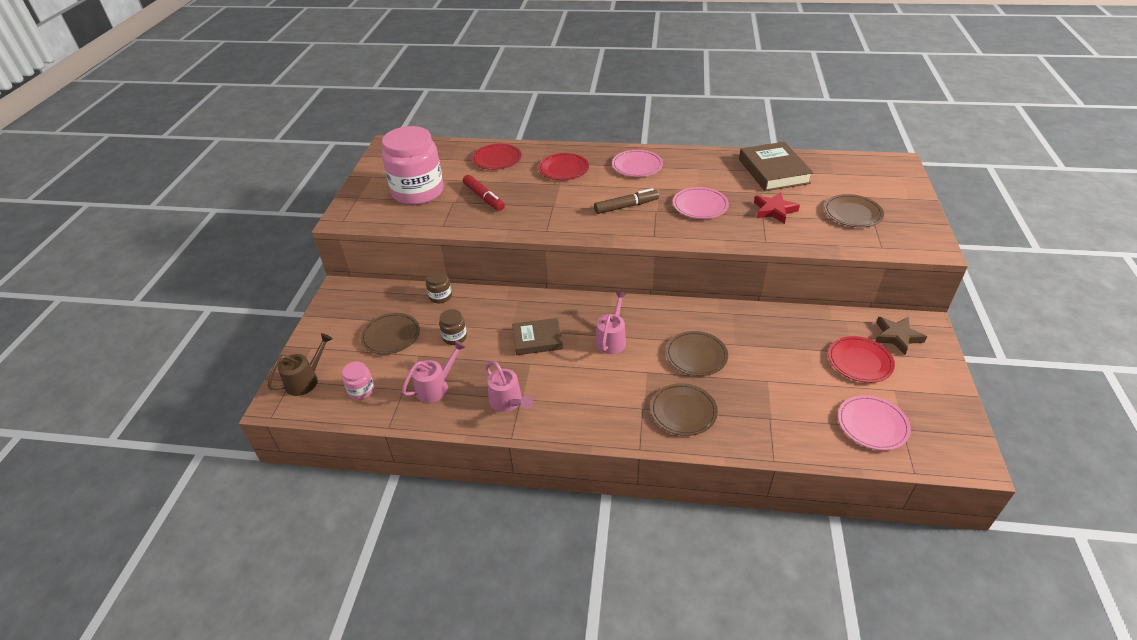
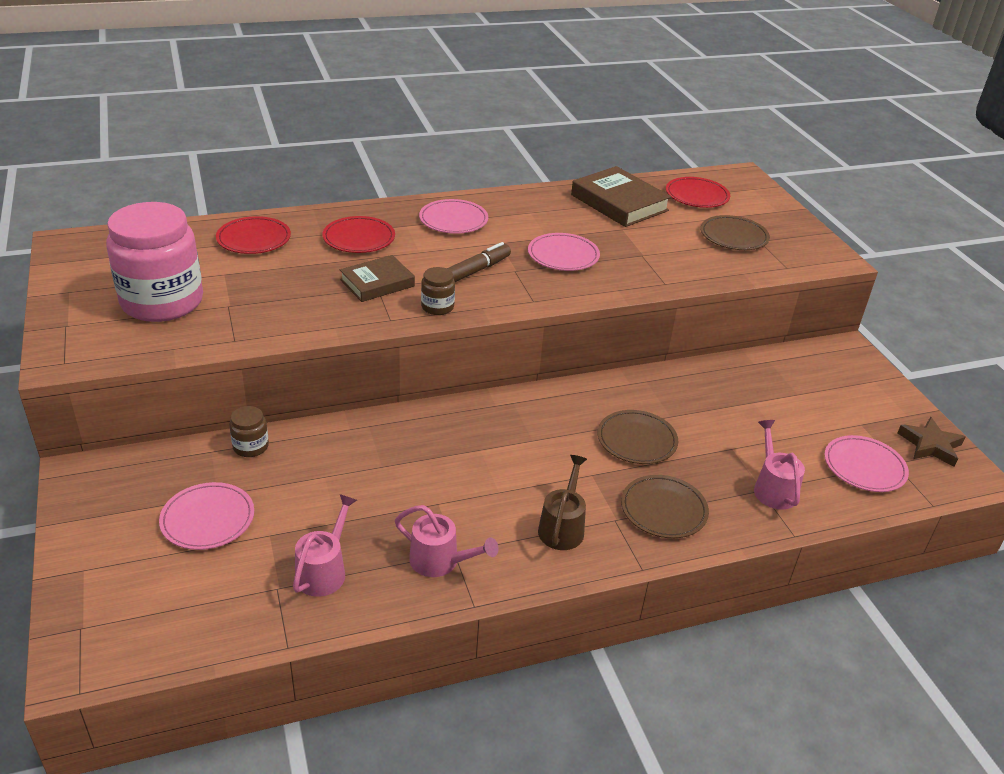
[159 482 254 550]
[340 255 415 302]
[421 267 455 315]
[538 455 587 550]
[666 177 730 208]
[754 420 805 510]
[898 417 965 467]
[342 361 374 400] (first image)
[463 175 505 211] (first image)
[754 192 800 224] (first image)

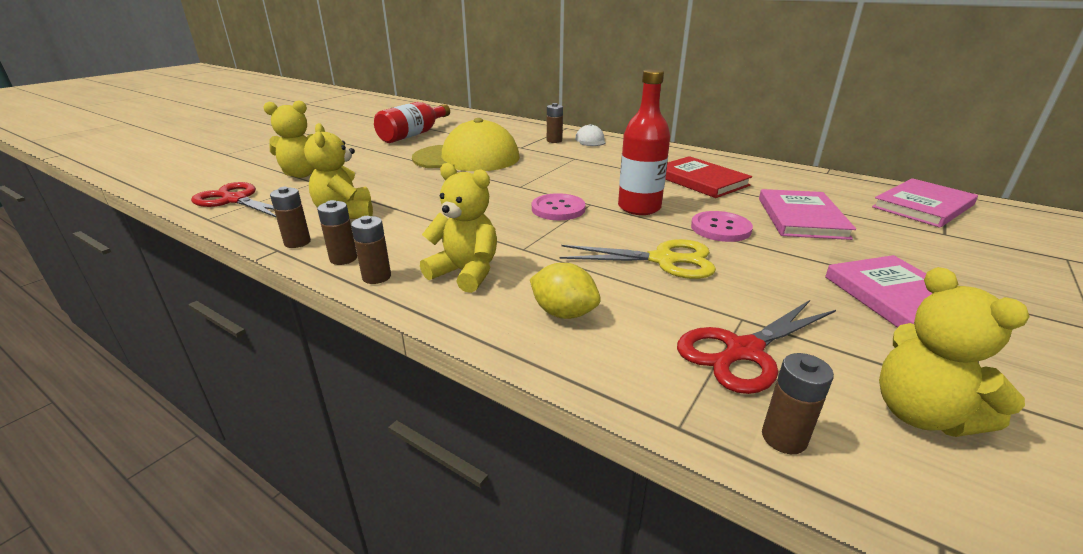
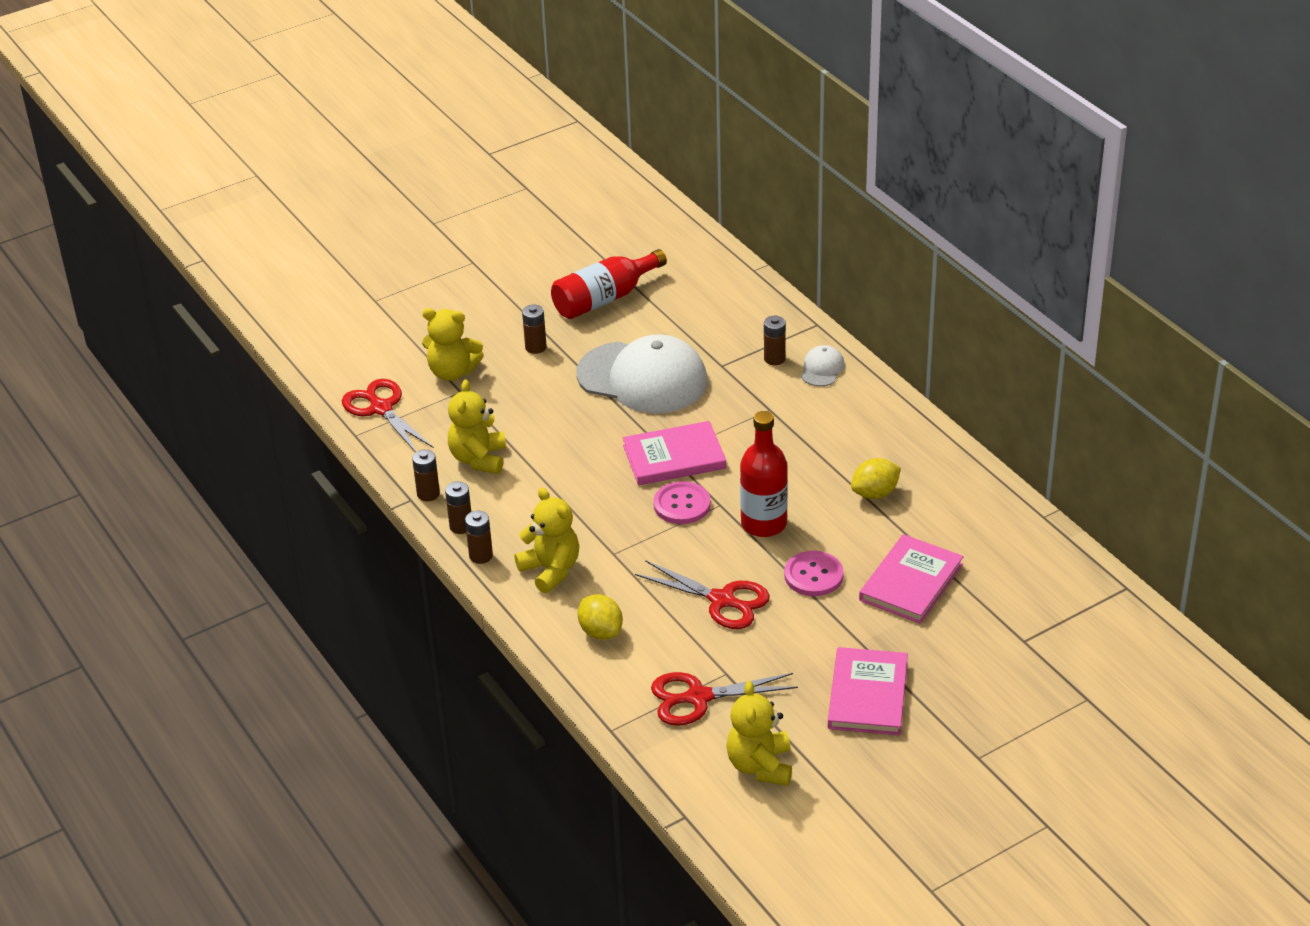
[522 305 547 354]
[576 335 707 413]
[623 421 726 485]
[635 560 770 629]
[851 458 901 499]

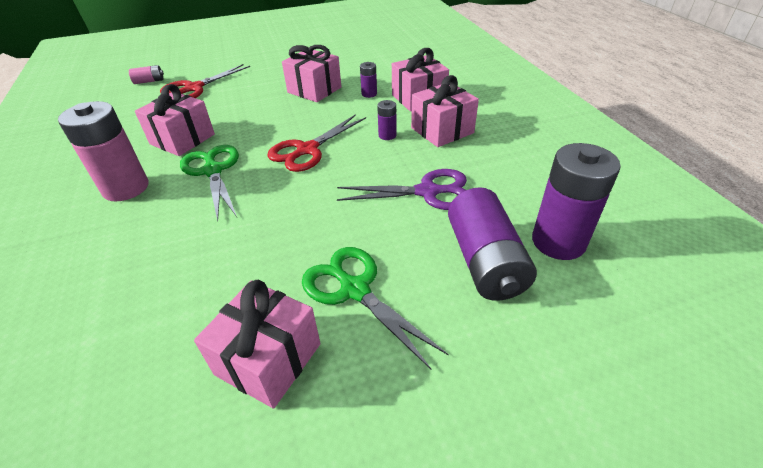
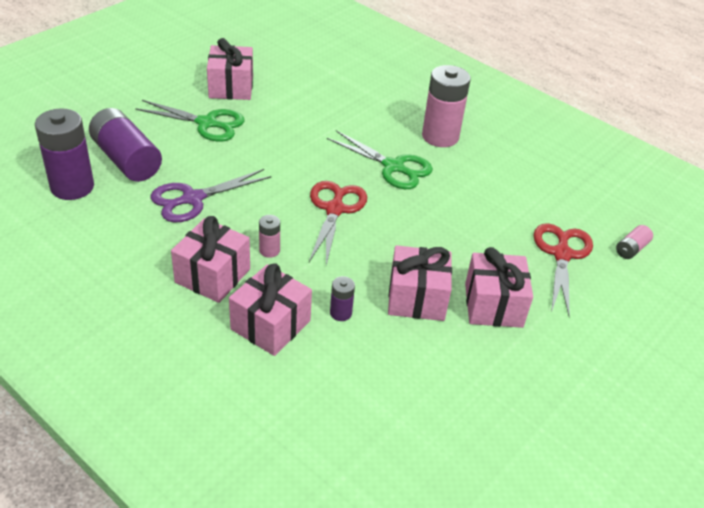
[259 215 280 258]
[465 247 533 328]

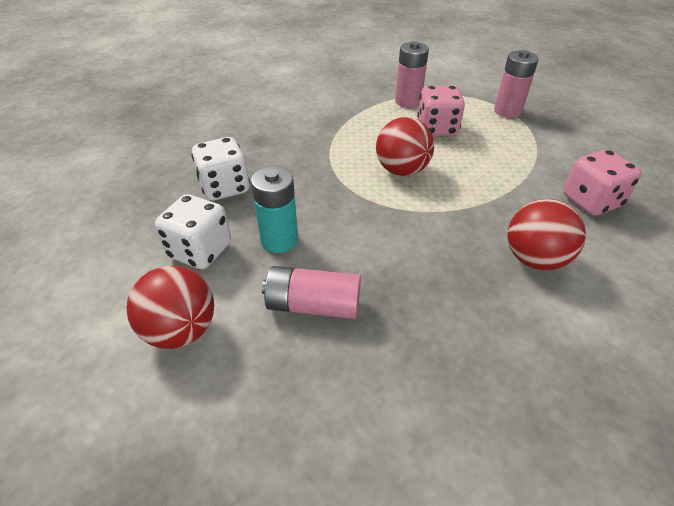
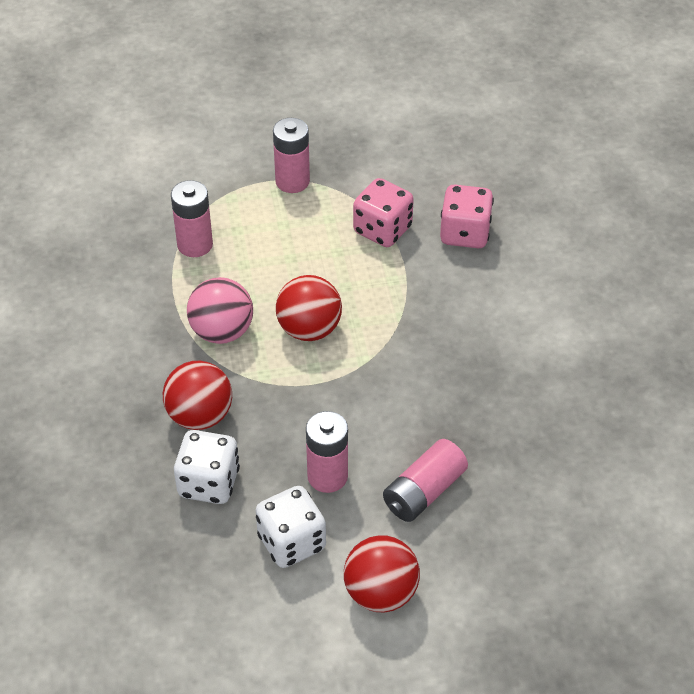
[163 361 232 430]
[187 277 253 344]
[306 411 348 493]
[353 178 414 247]

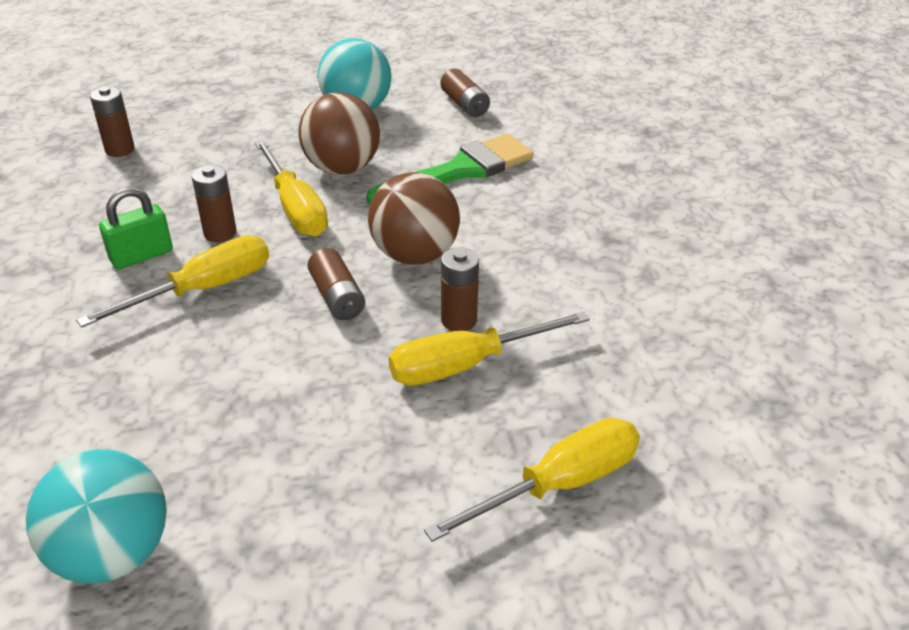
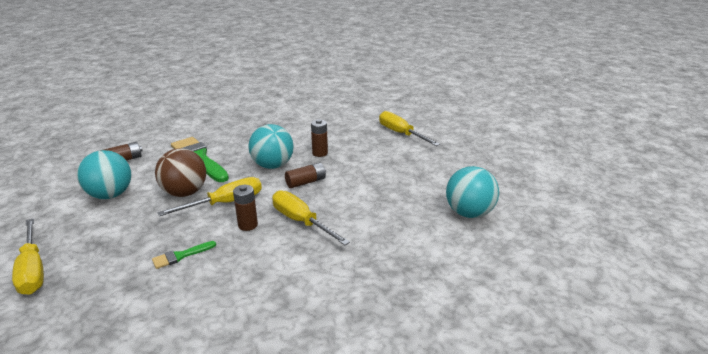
[12 218 44 295]
[152 241 216 269]
[249 124 294 169]
[90 86 135 157] (first image)
[99 187 173 269] (first image)

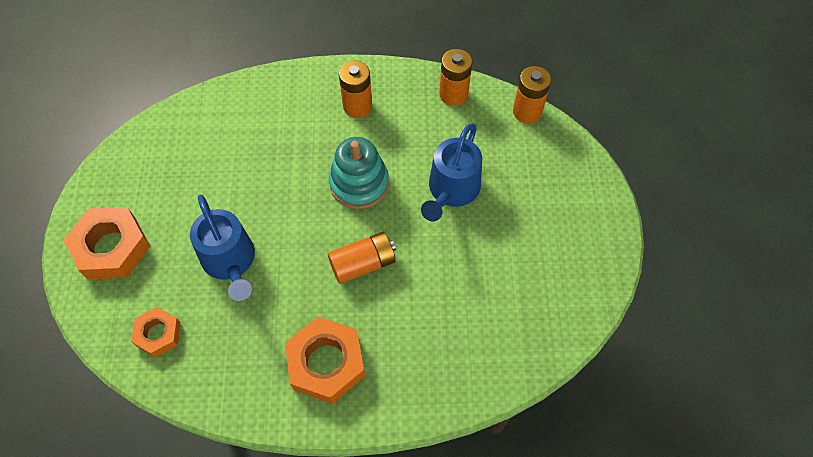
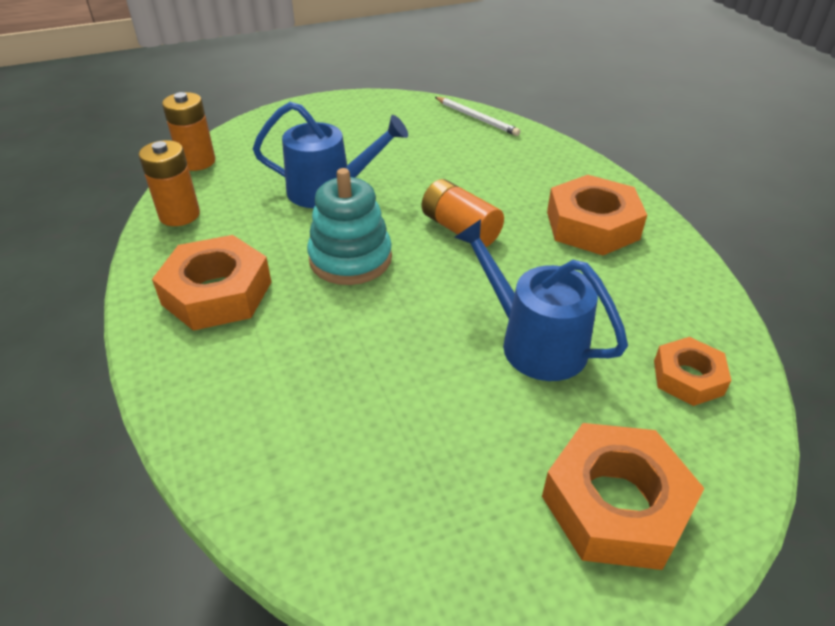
[152 235 271 331]
[435 97 520 136]
[454 219 628 381]

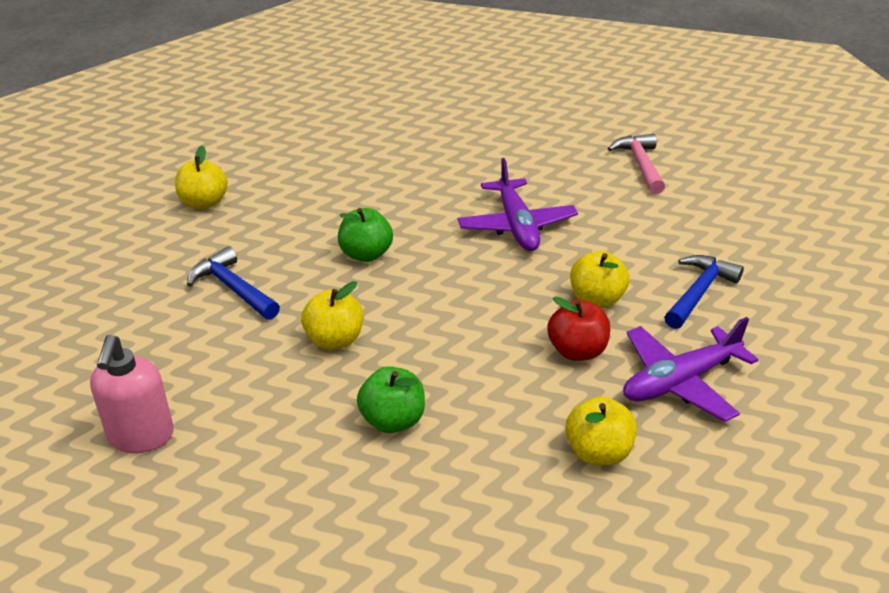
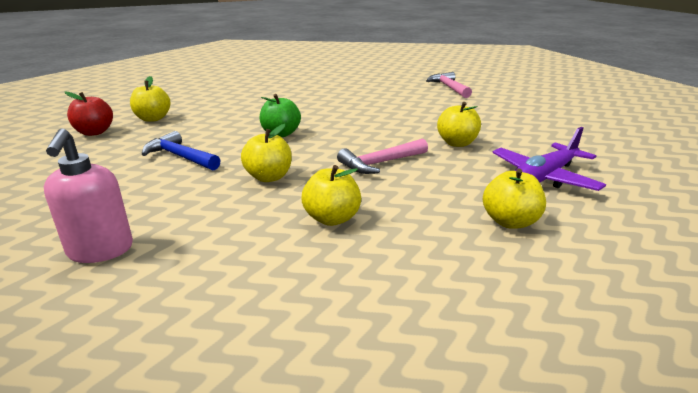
[65 92 113 136]
[301 165 361 226]
[337 138 428 174]
[458 158 578 251] (first image)
[664 255 744 329] (first image)

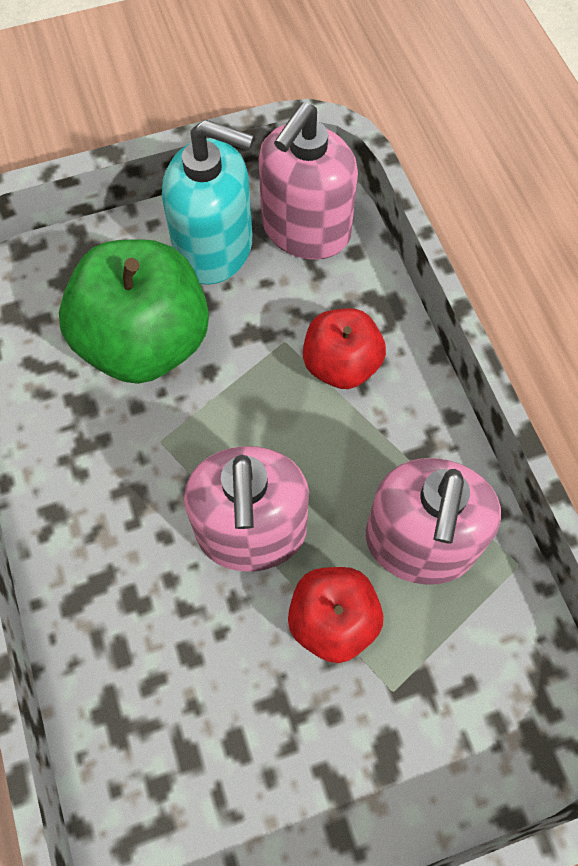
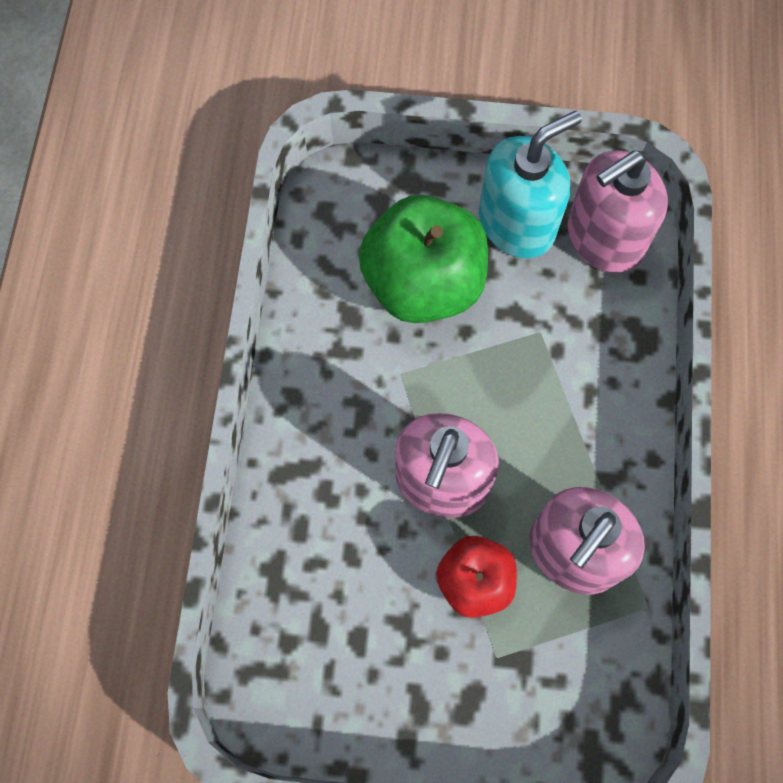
[479 111 582 258]
[303 308 386 389] (first image)

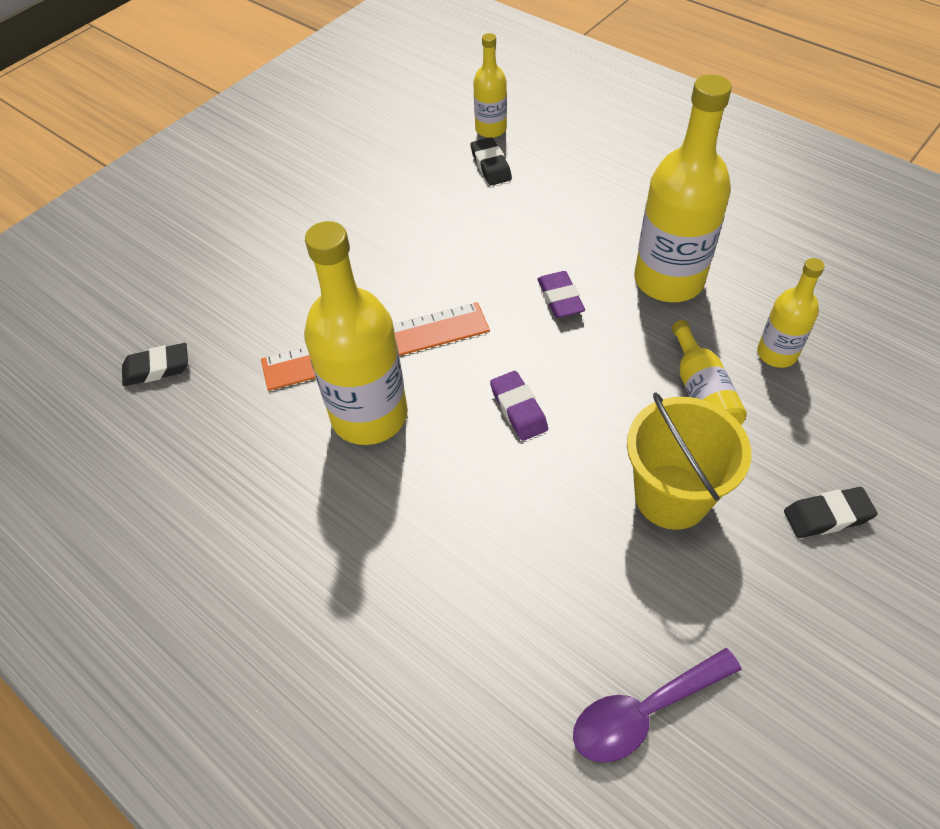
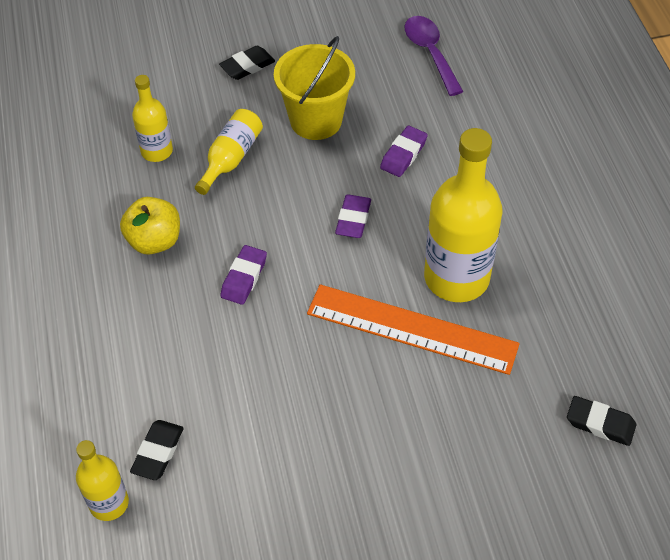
[120 197 180 255]
[219 46 275 80]
[380 126 428 177]
[405 16 464 96]

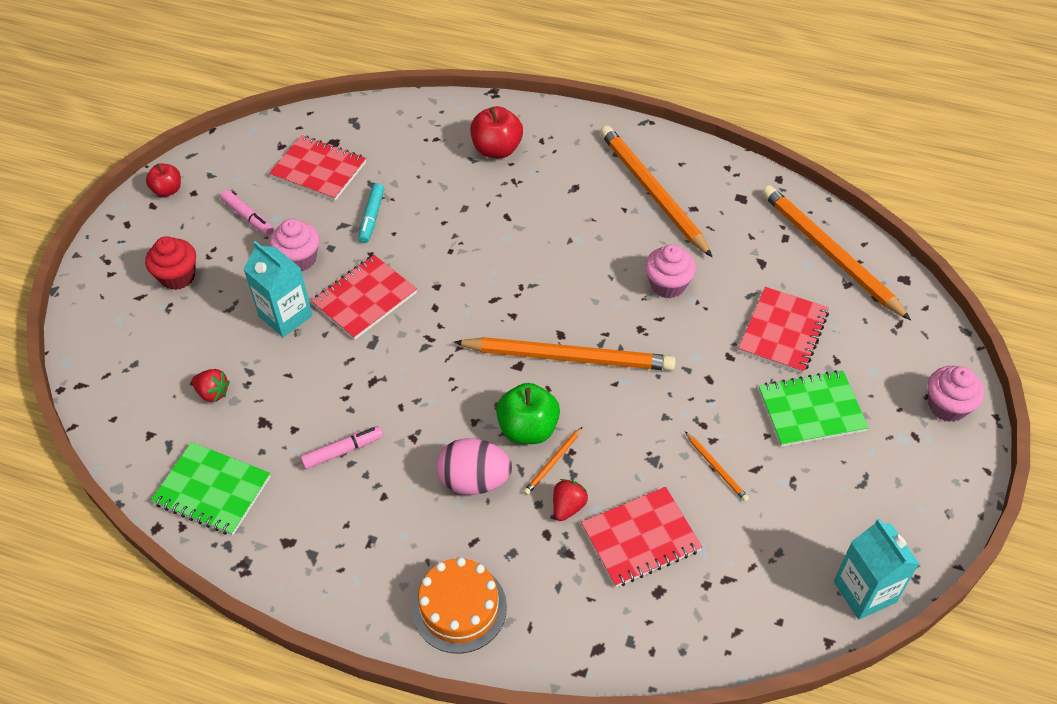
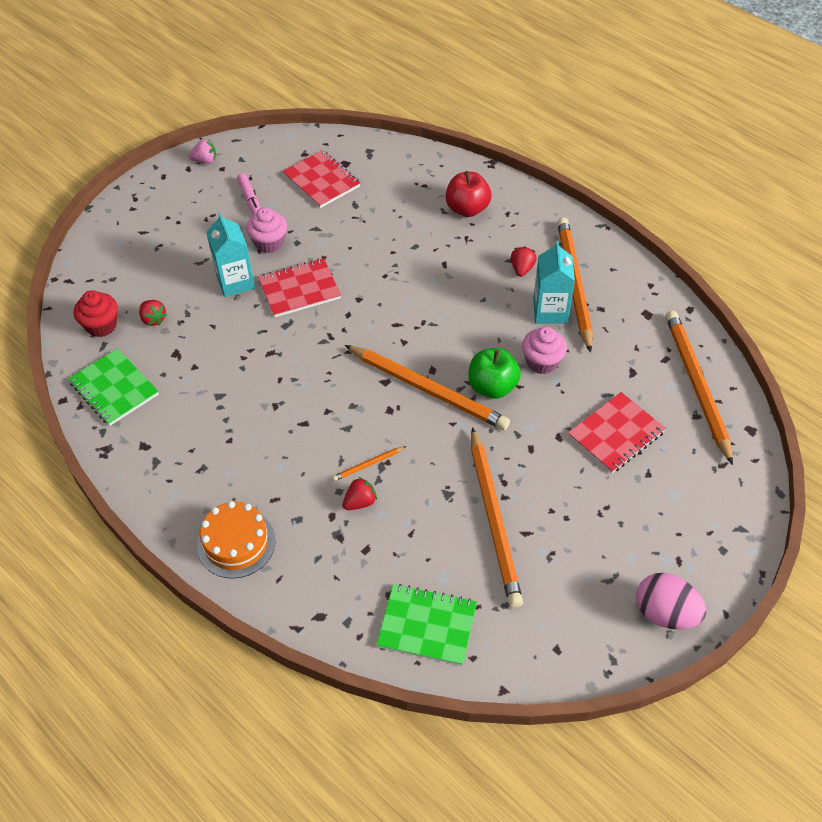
[74 290 118 337]
[188 139 216 163]
[376 584 477 666]
[468 348 521 399]
[471 427 523 608]
[511 246 537 277]
[533 241 575 324]
[636 573 707 630]
[300 426 383 469] (first image)
[358 183 384 243] (first image)
[581 487 702 587] (first image)
[928 366 984 422] (first image)

